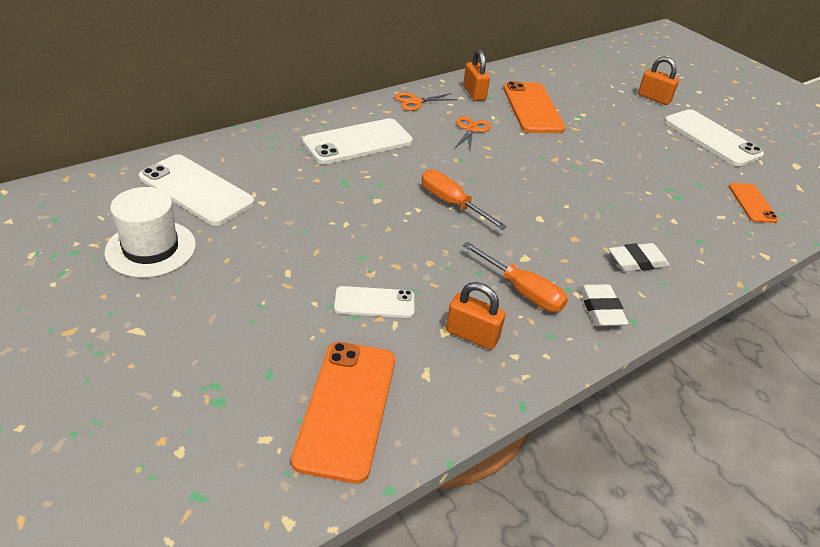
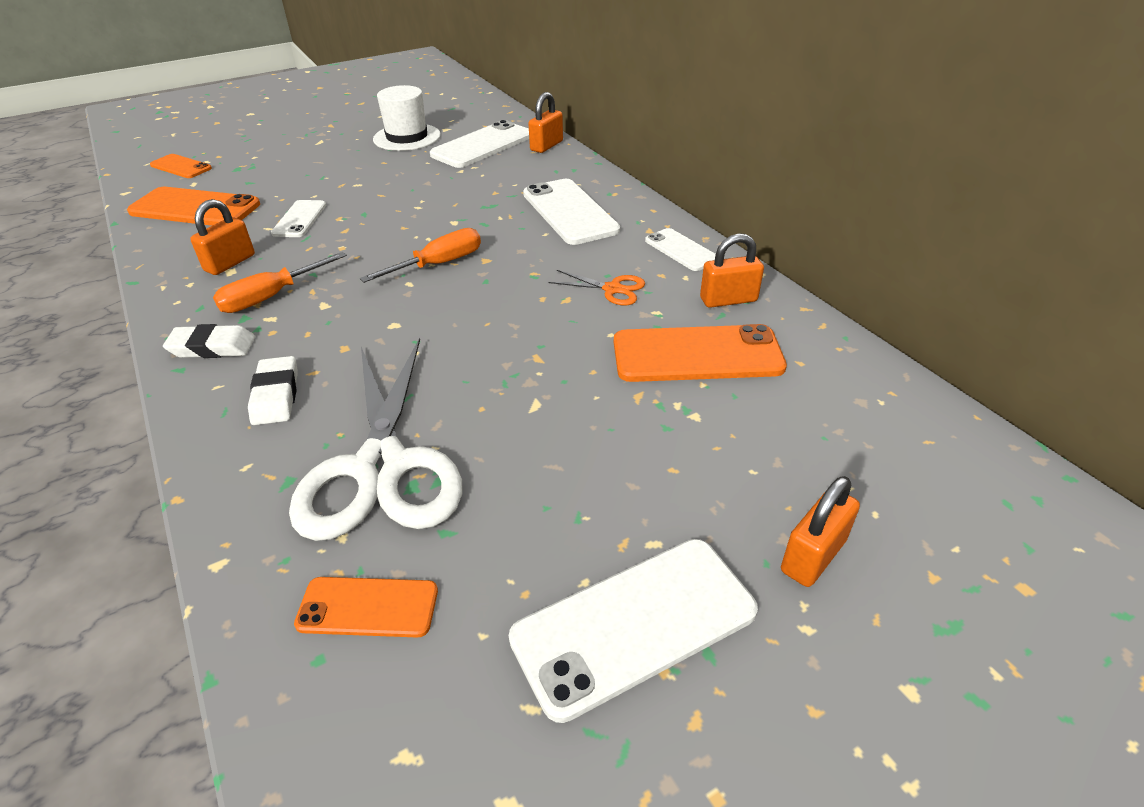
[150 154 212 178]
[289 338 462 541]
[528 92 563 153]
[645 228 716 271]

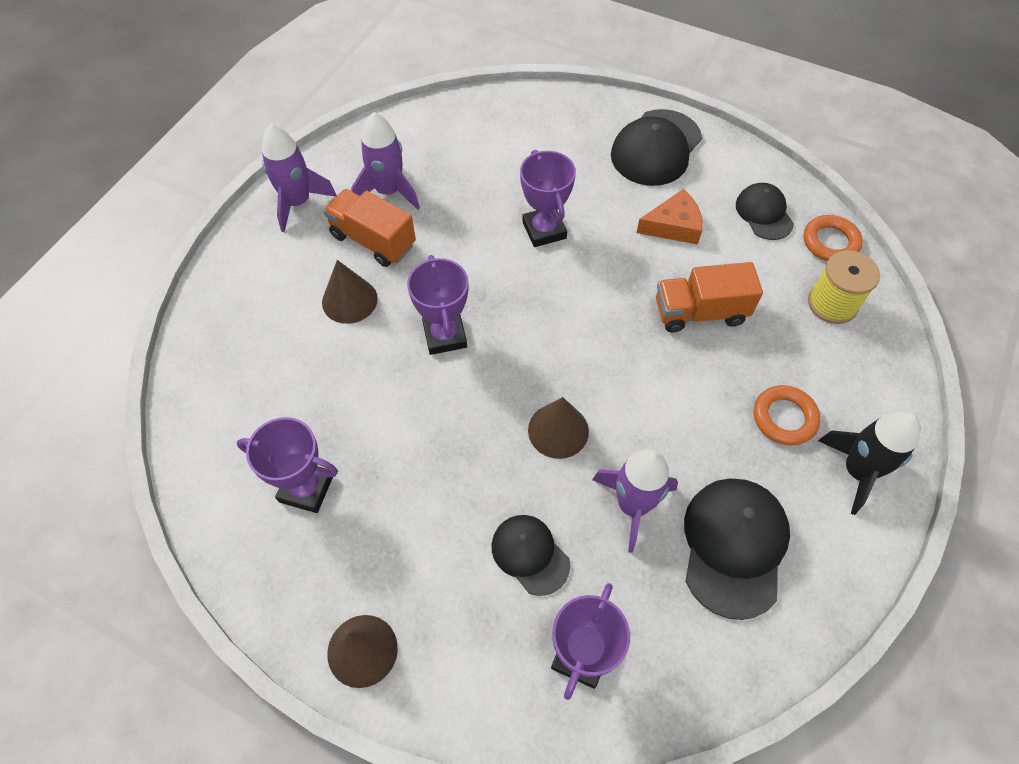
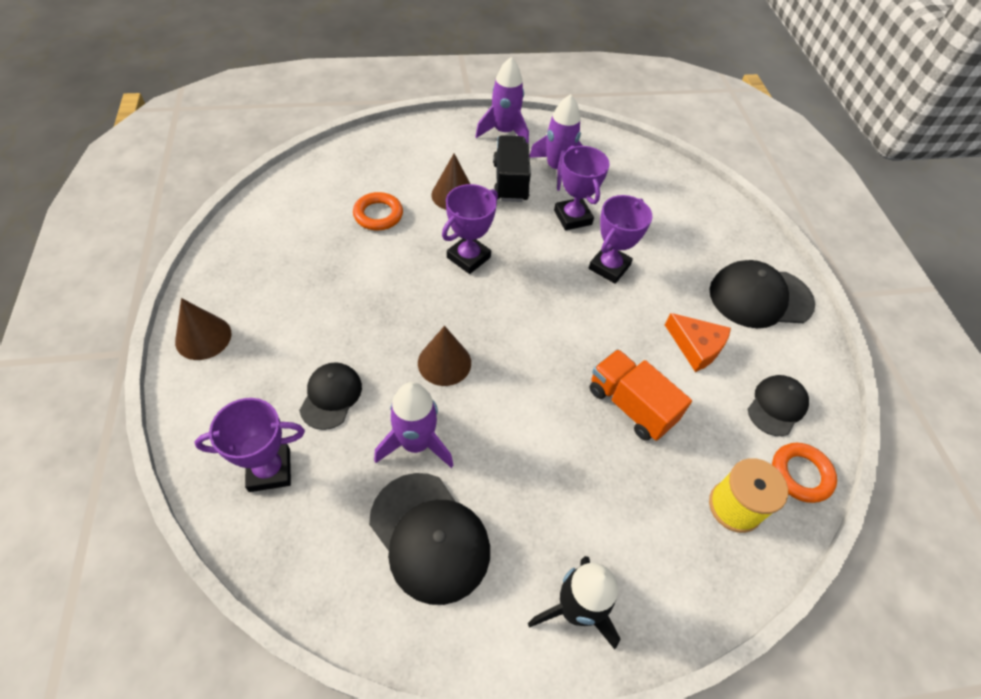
[353 192 403 230]
[369 473 490 605]
[493 135 531 202]
[554 146 610 230]

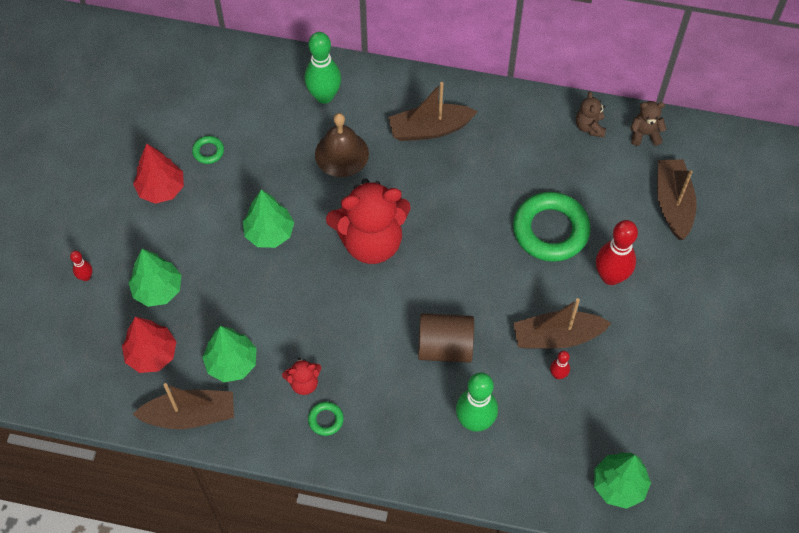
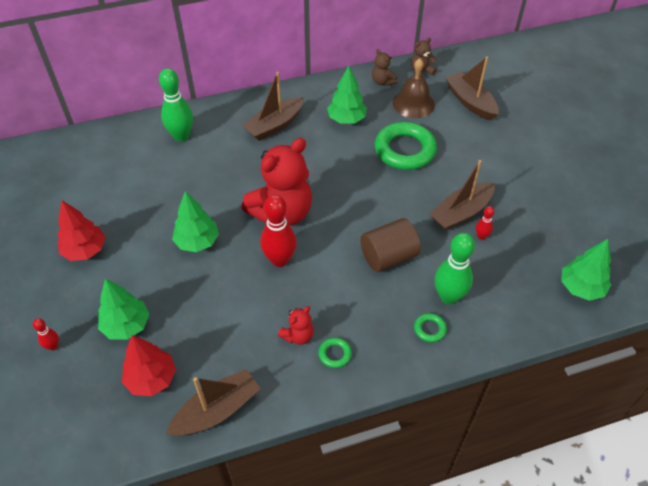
[260 195 297 267]
[327 66 367 124]
[393 58 435 118]
[414 313 447 342]

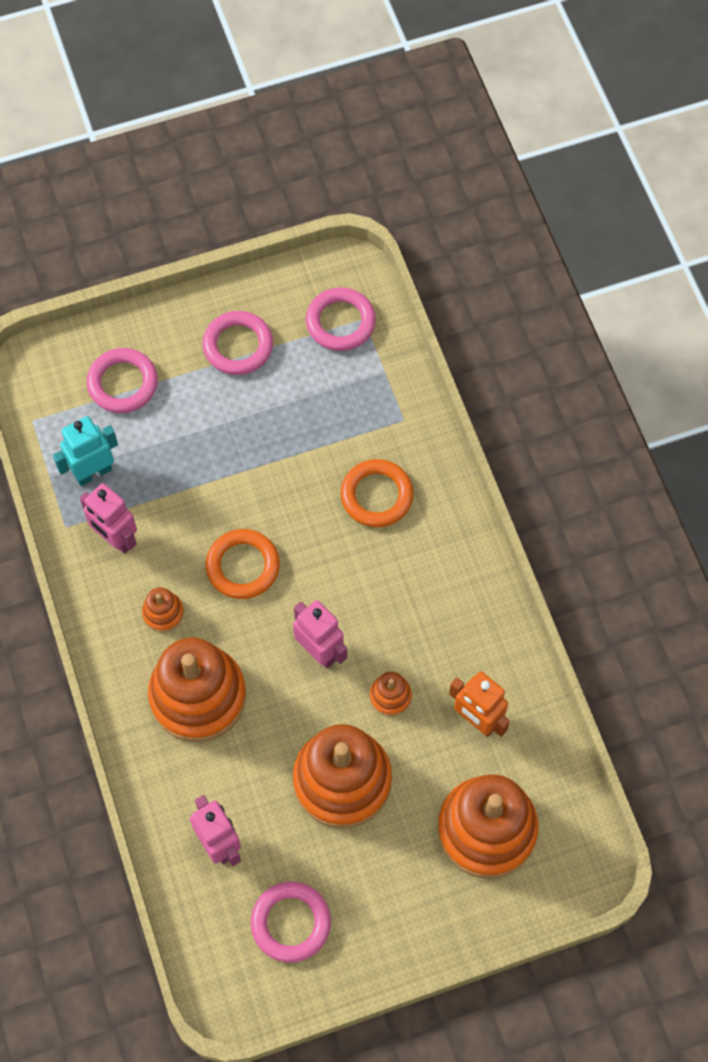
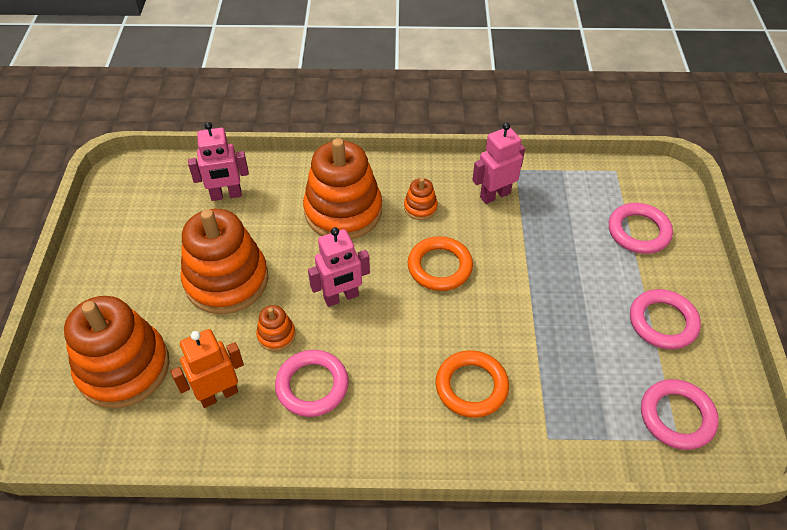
[275 350 348 417]
[53 416 118 486] (first image)

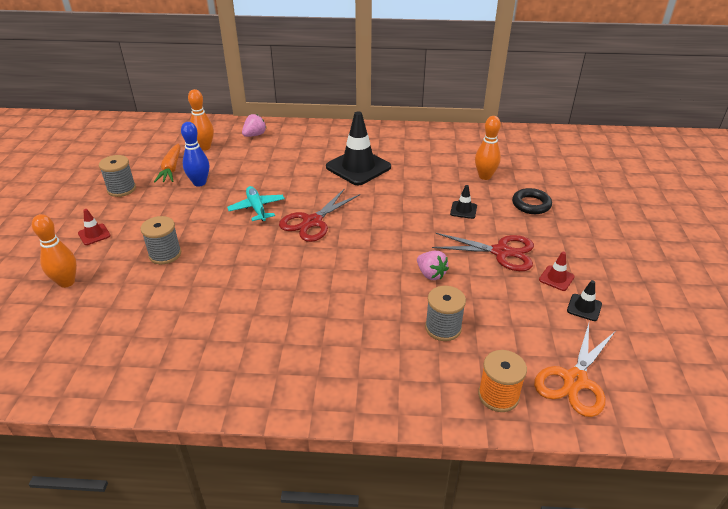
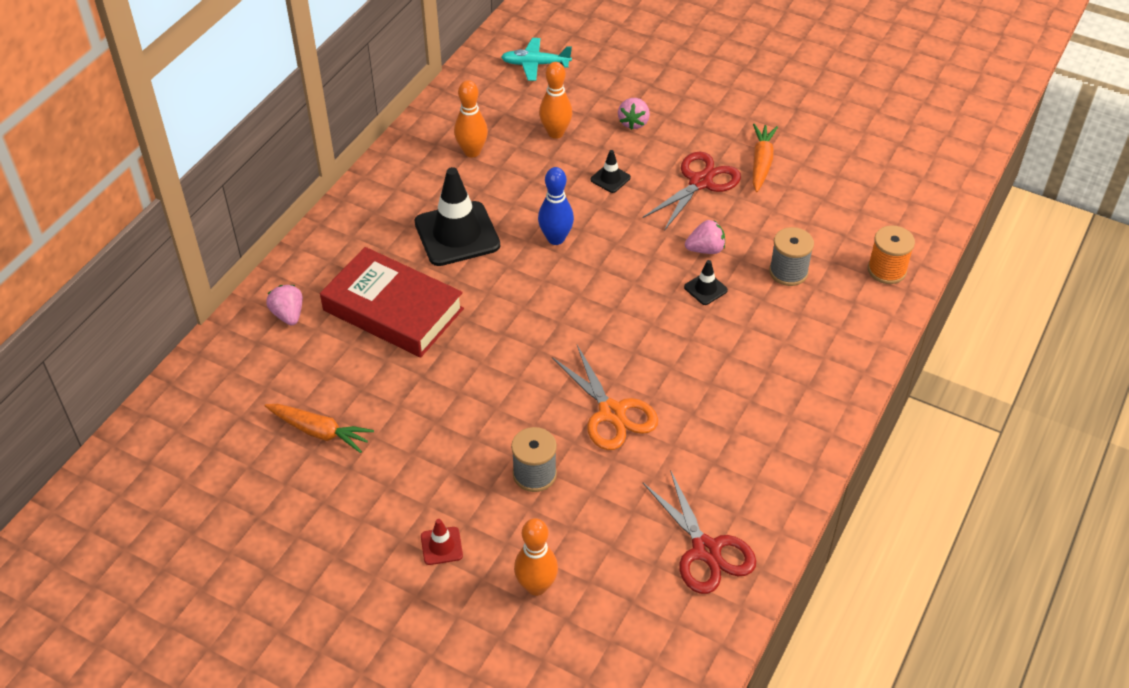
[320 247 464 357]
[454 80 488 157]
[501 38 572 81]
[538 167 574 245]
[552 345 658 450]
[618 98 650 130]
[643 470 756 594]
[684 260 728 305]
[753 124 778 192]
[99 155 136 197] (first image)

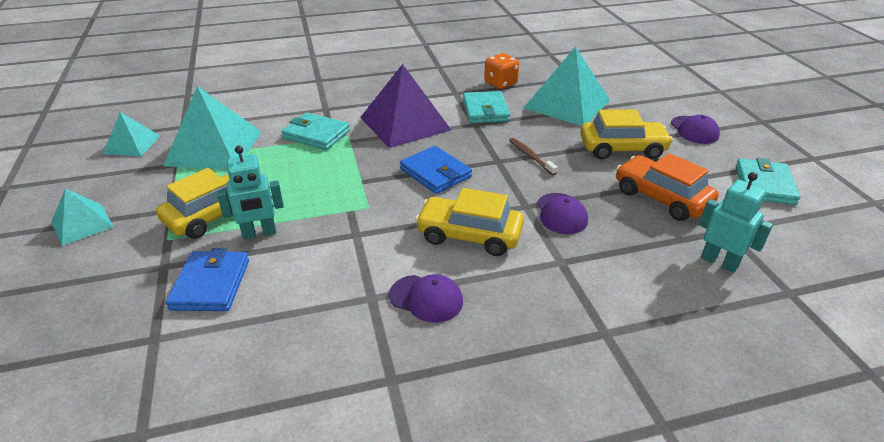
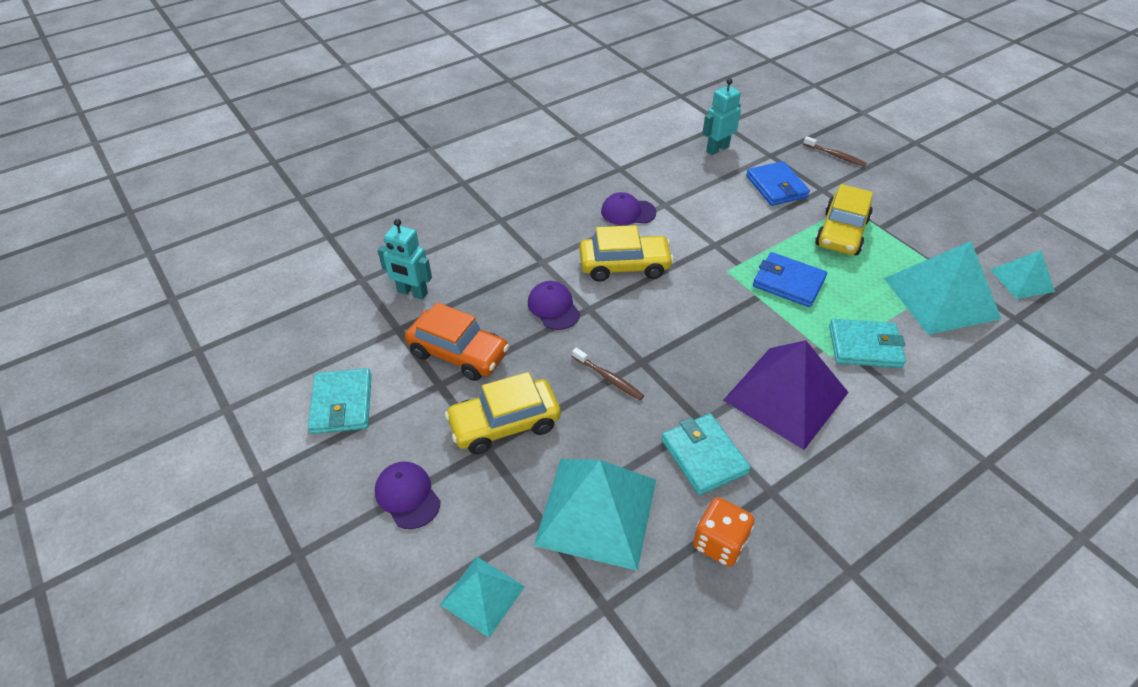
[440 557 525 638]
[702 78 741 155]
[753 252 827 307]
[803 136 866 166]

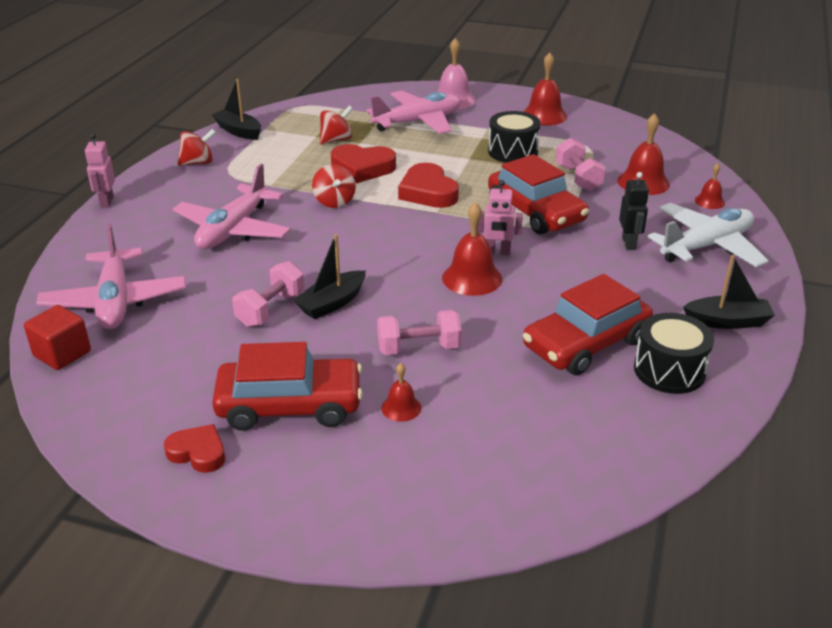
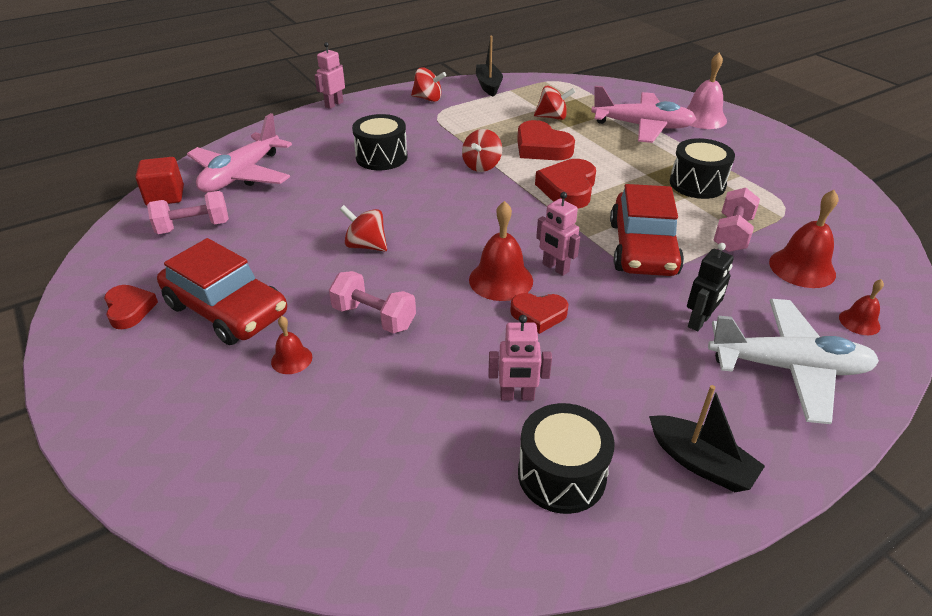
[147 191 229 234]
[340 205 387 251]
[352 114 408 170]
[489 315 552 401]
[510 293 569 334]
[523 52 567 126] (first image)

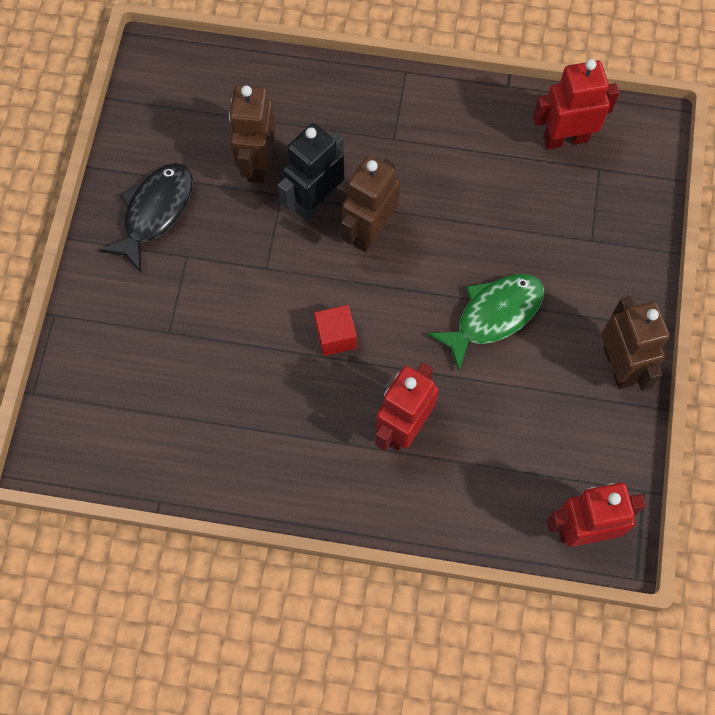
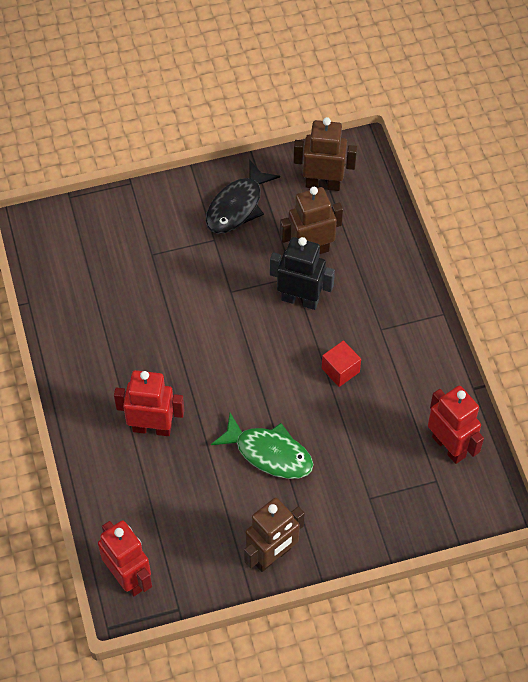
[206 160 280 234]
[293 117 357 191]
[322 340 361 387]

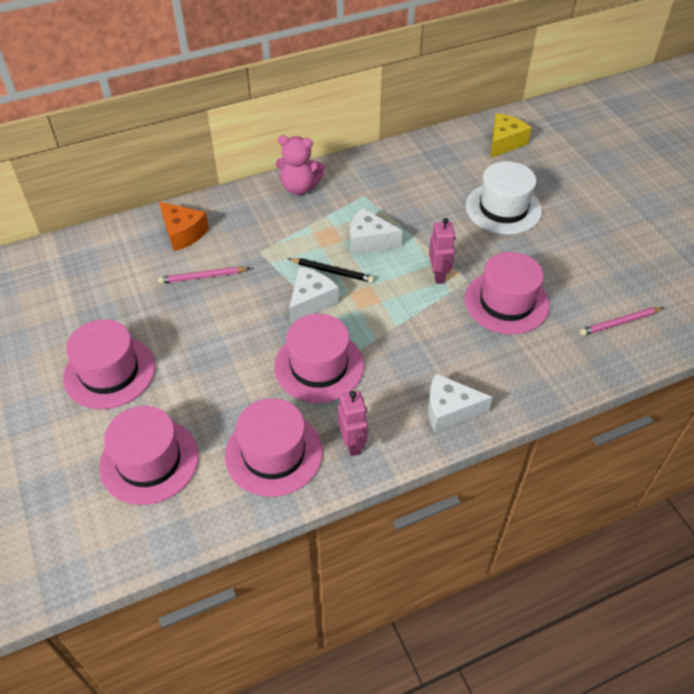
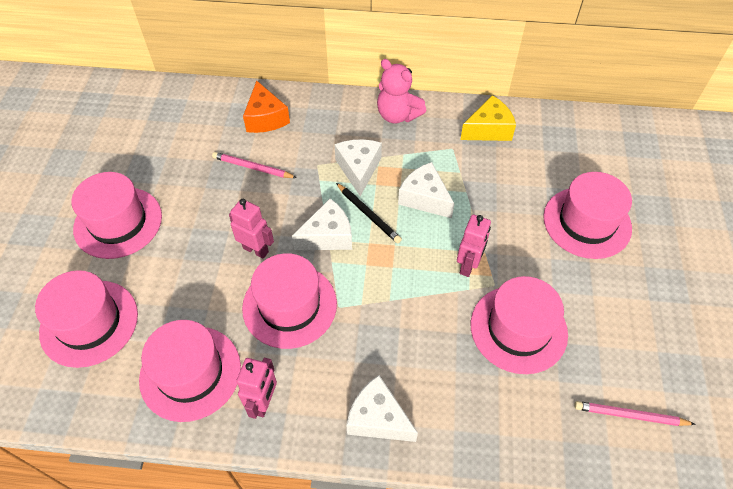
[229 199 274 259]
[334 139 382 196]
[460 95 516 141]
[543 172 632 259]

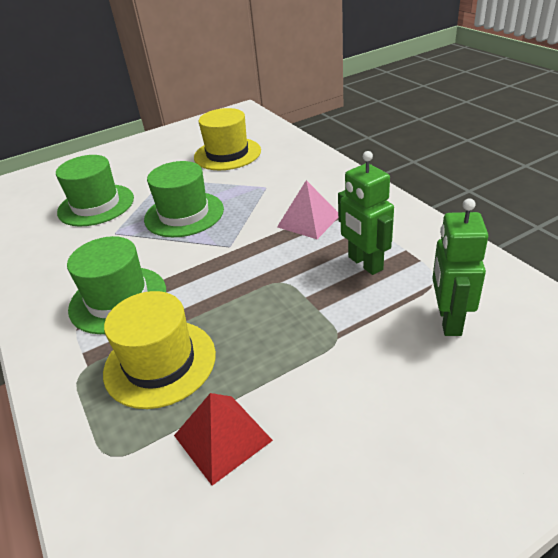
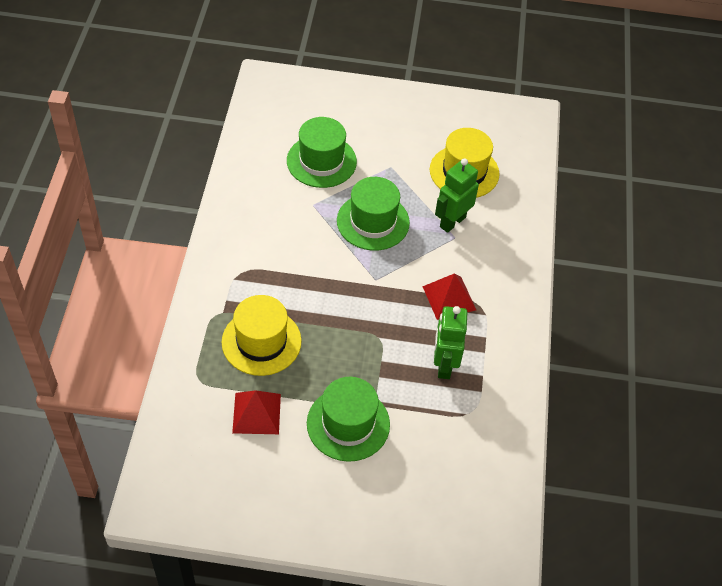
[307 377 390 462]
[422 273 476 320]
[435 158 479 233]

